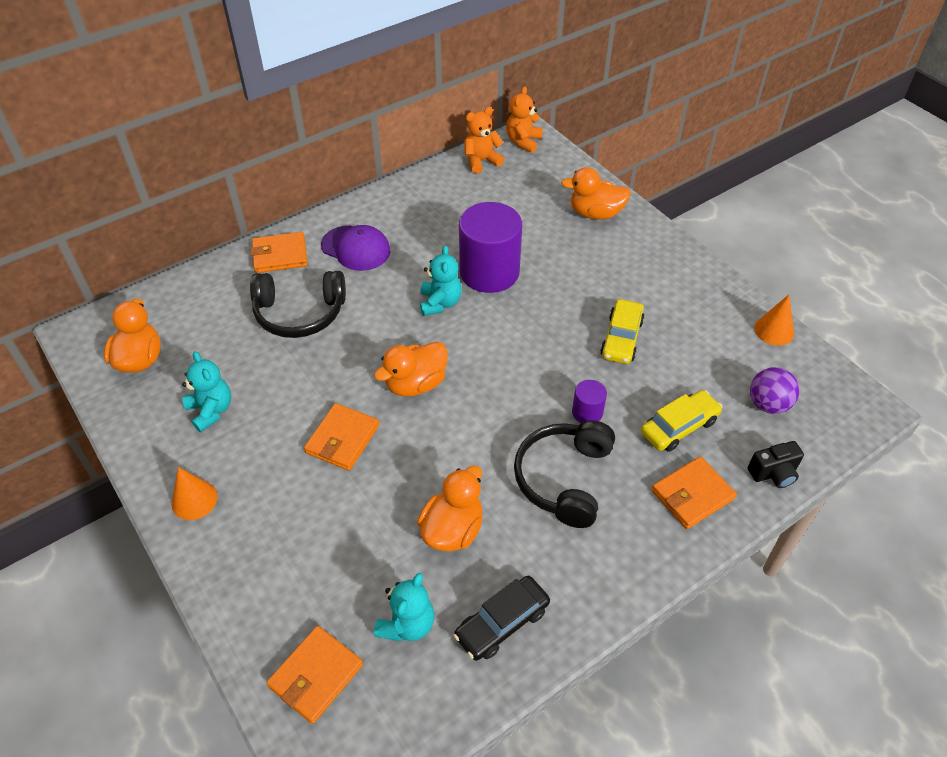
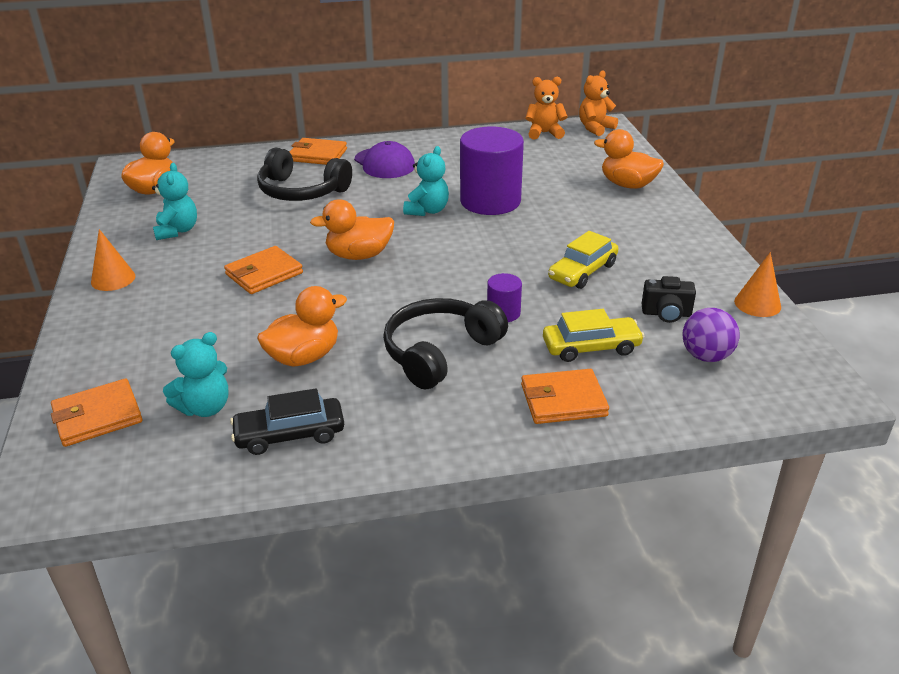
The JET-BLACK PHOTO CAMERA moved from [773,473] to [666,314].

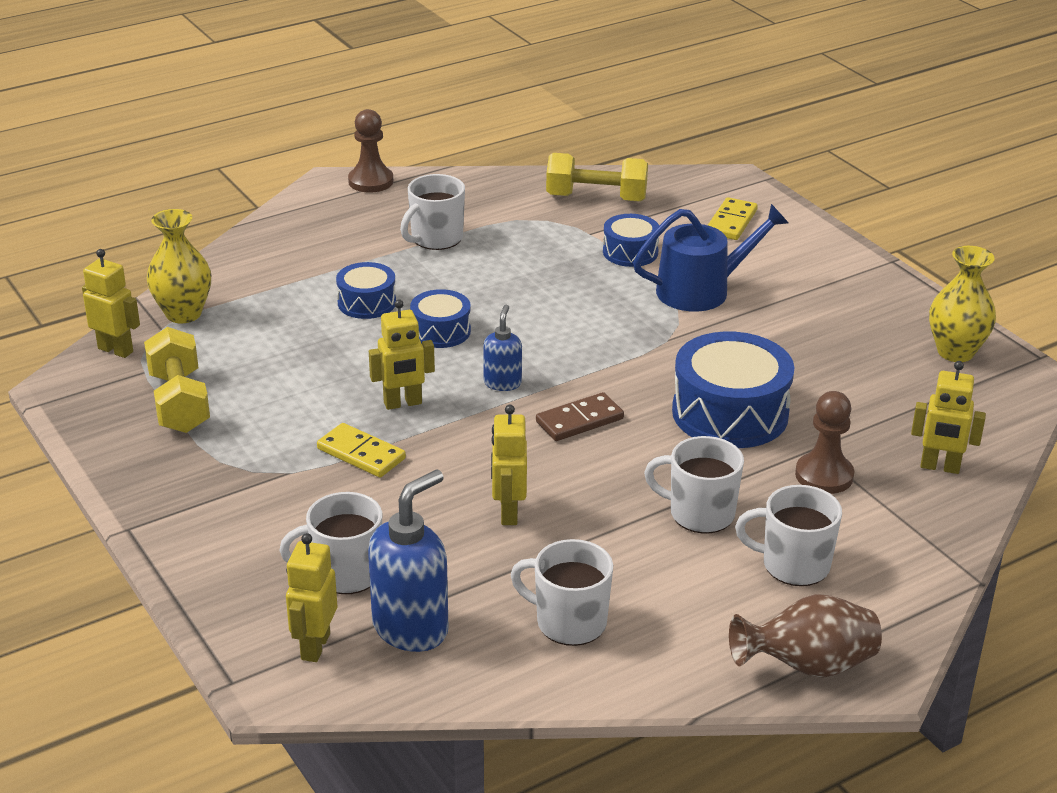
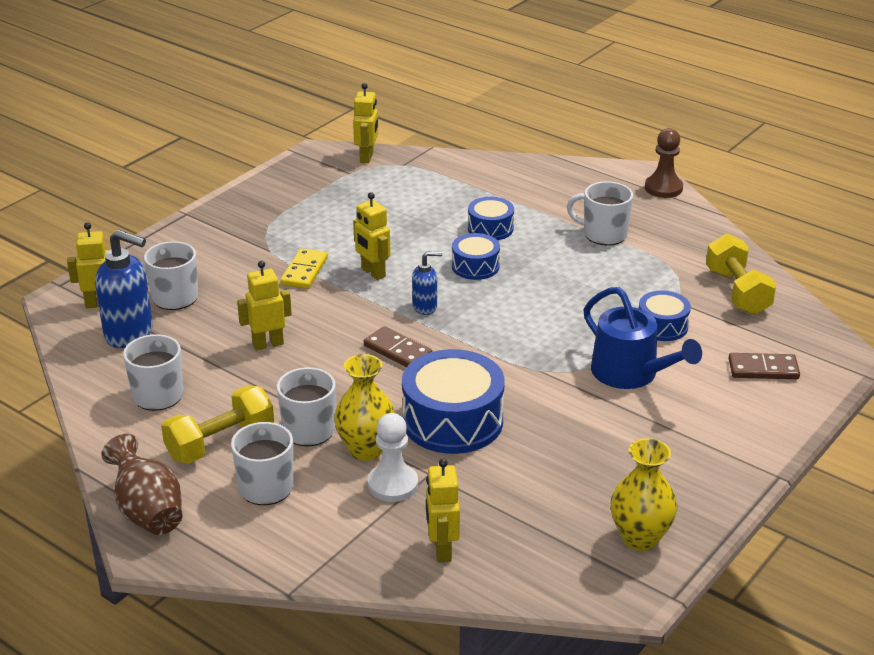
The BRIGHT YELLOW DUMBBELL moved from [179,402] to [220,443]. The BRIGHT YELLOW VASE moved from [183,314] to [366,449]. The RUSSET PAWN at [824,475] became the PURE WHITE PAWN at [392,484]. The BRIGHT YELLOW DOMINO TILE at [731,222] became the RUSSET DOMINO TILE at [763,369].

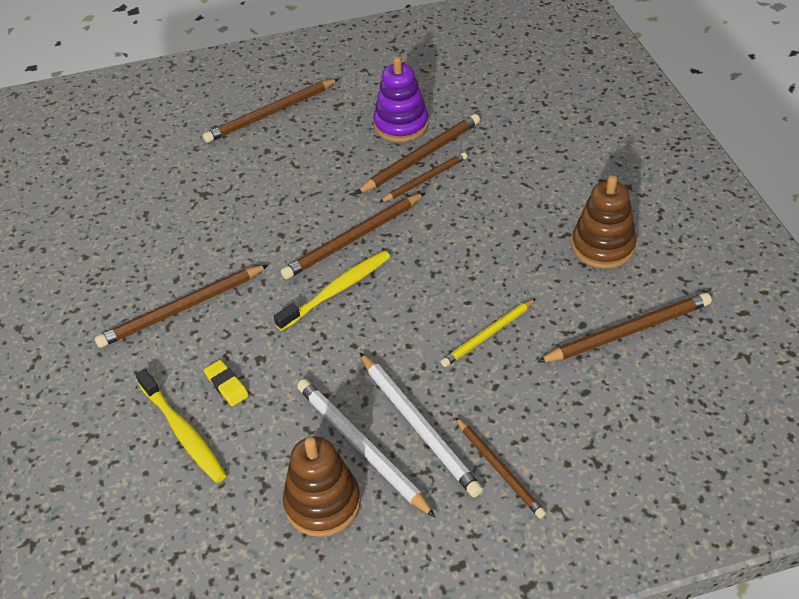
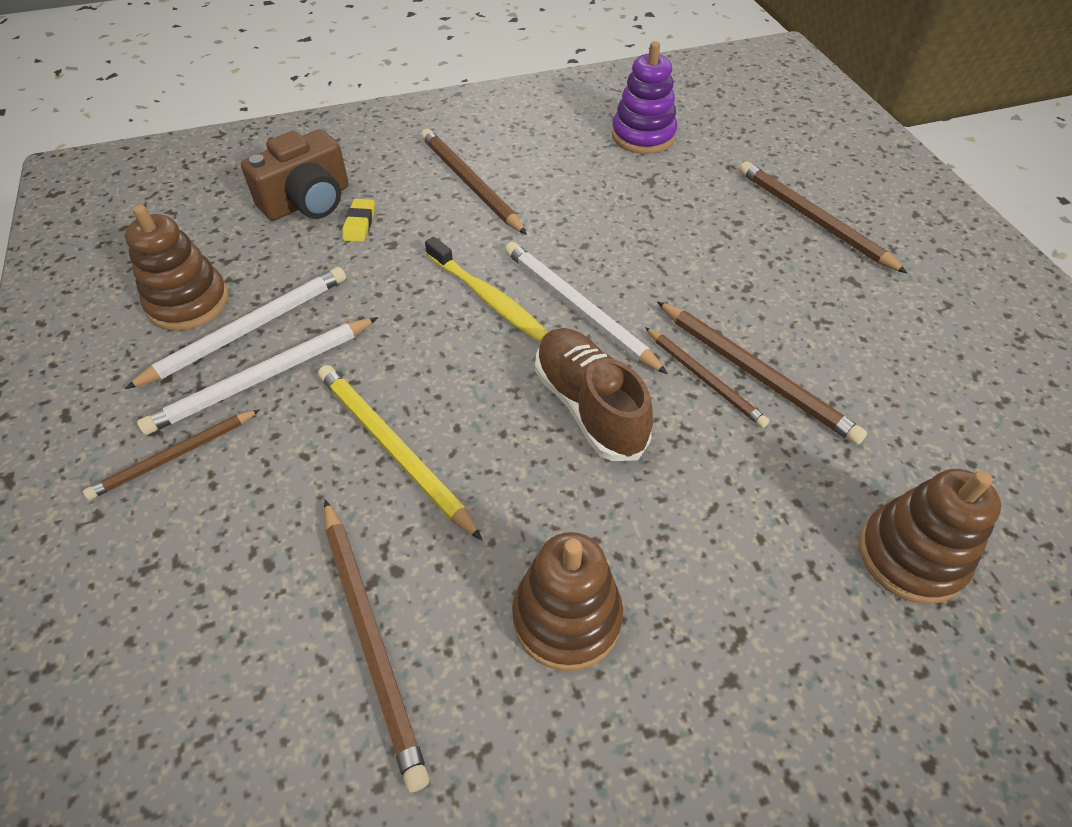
The BRIGHT YELLOW TOOTH BRUSH at [183,432] was replaced by the RUSSET PHOTO CAMERA at [308,201]. The BRIGHT YELLOW WOODEN PENCIL at [488,335] changed to 1.53 times the size. The BRIGHT YELLOW PENCIL ERASER at [227,385] turned 45 degrees counterclockwise. The RUSSET WOODEN PENCIL at [353,239] became the PURE WHITE WOODEN PENCIL at [577,308]. The RUSSET LACE-UP SHOE at [589,406] appeared. The VIOLET RING STACKER moved from [401,125] to [643,136]. The RUSSET RING STACKER at [910,556] appeared.

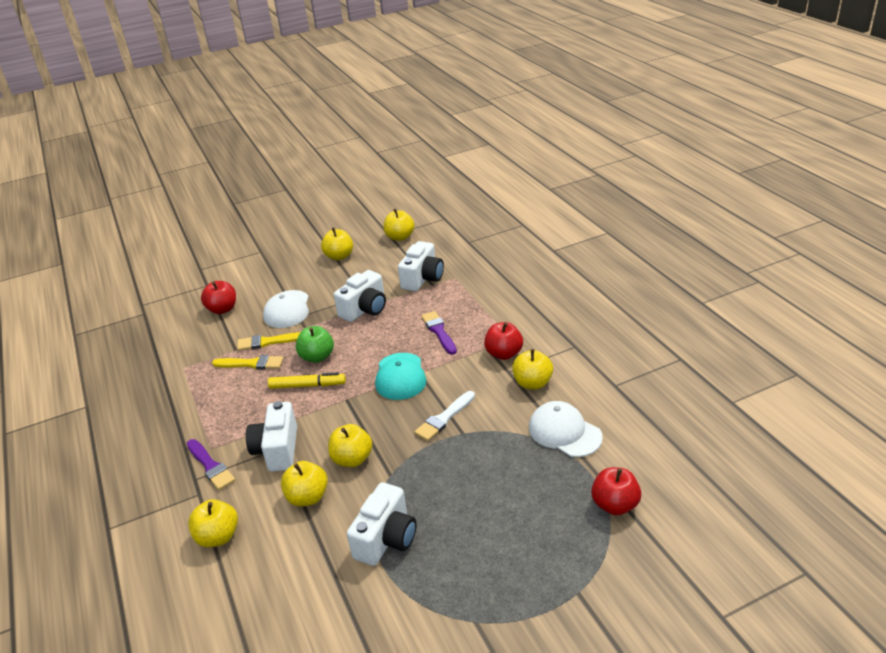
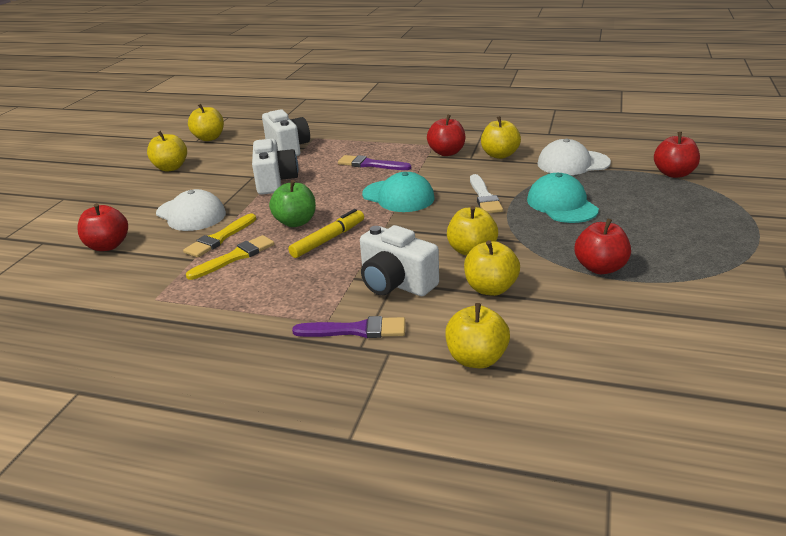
The AQUA BASEBALL CAP at [562,204] appeared. The PURE WHITE PHOTO CAMERA at [386,539] was replaced by the SCARLET APPLE FRUIT at [600,268].

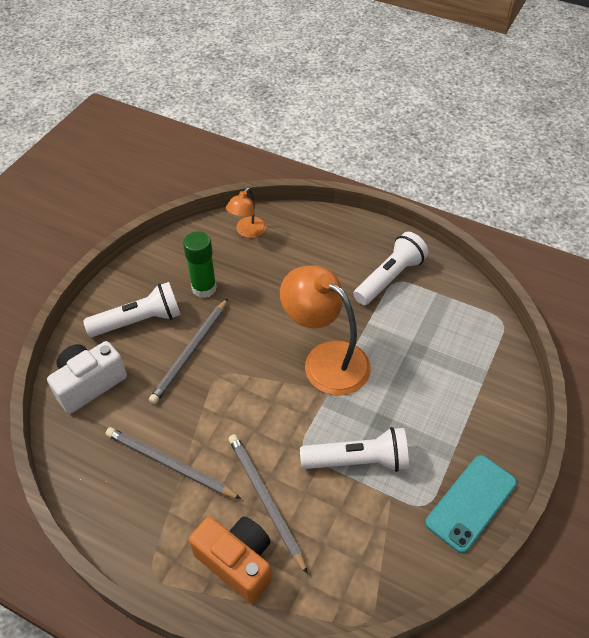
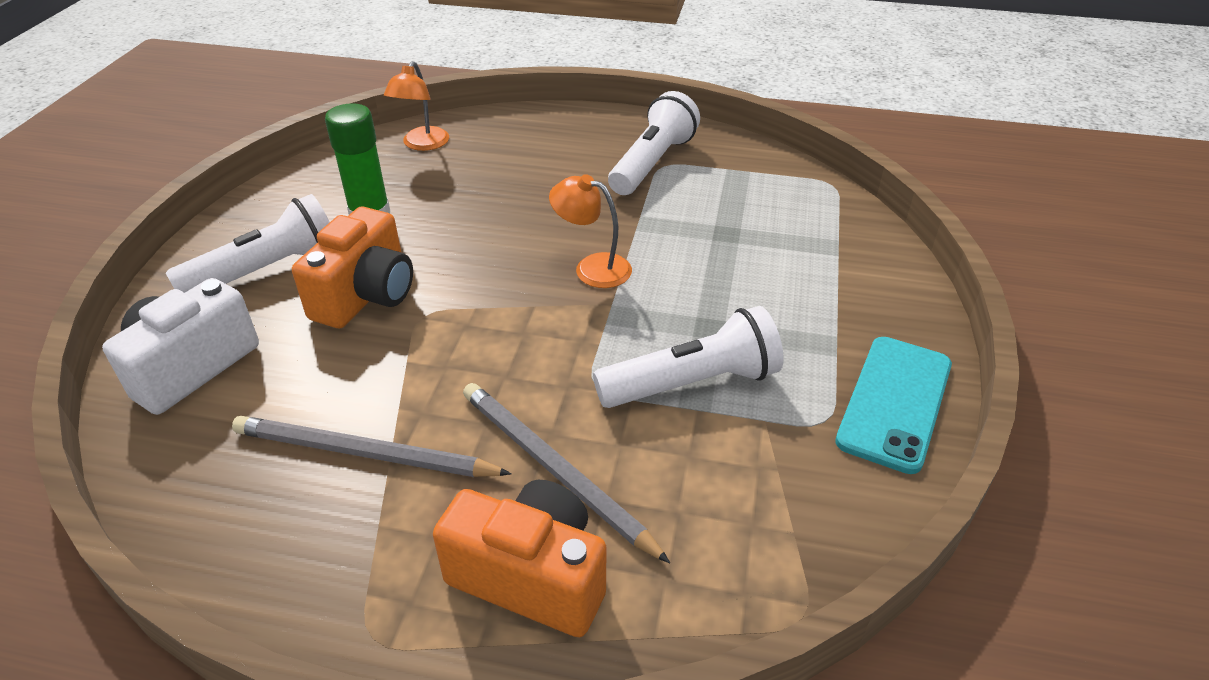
The GRAY WOODEN PENCIL at [190,352] was replaced by the ORANGE PHOTO CAMERA at [366,295]. The ORANGE READING LAMP at [325,359] changed to 0.53 times the size.

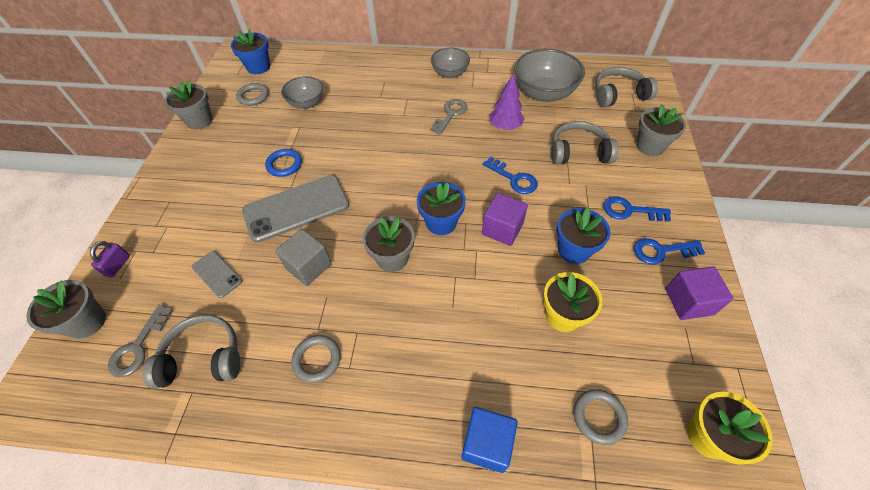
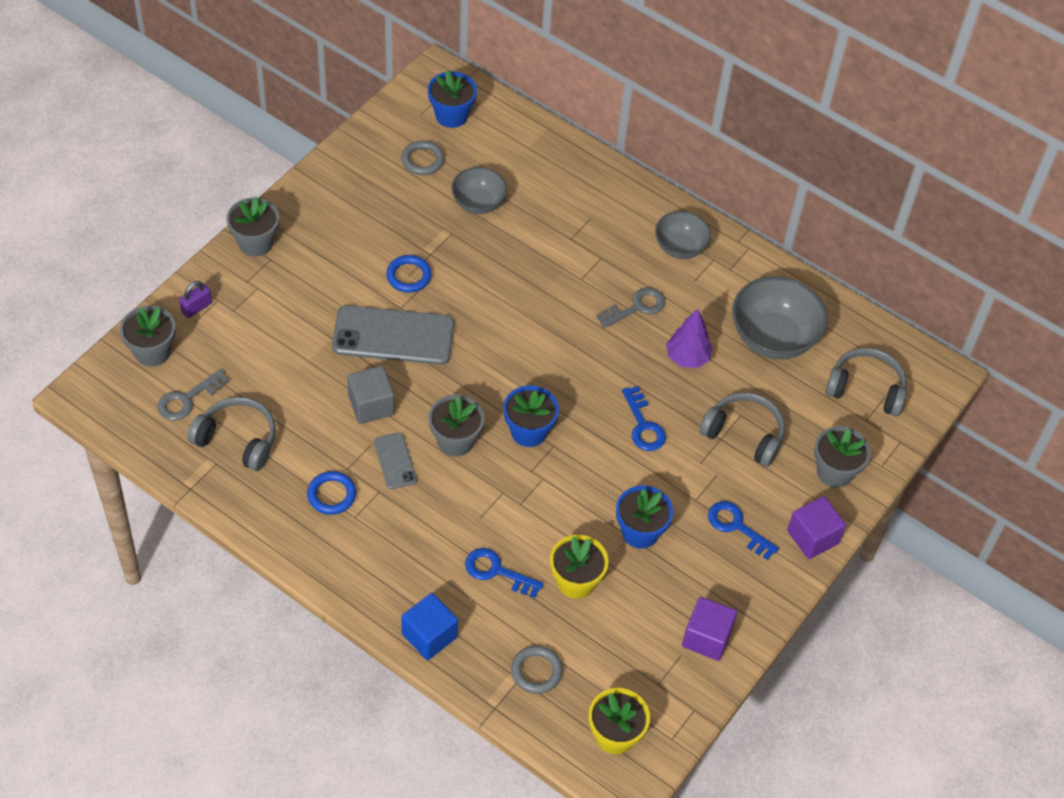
The GRAY POTTED PLANT moved from [199,120] to [255,243]. The GRAY TORUS at [317,360] became the ROYAL BLUE TORUS at [331,495]. The GRAY SMARTPHONE moved from [217,274] to [395,461]. The ROYAL BLUE DOOR KEY moved from [661,251] to [497,571]. The VIOLET CUBE moved from [502,229] to [812,537].

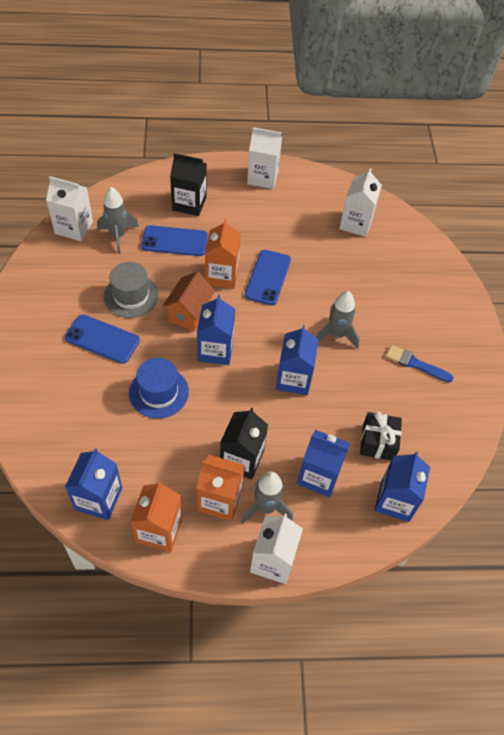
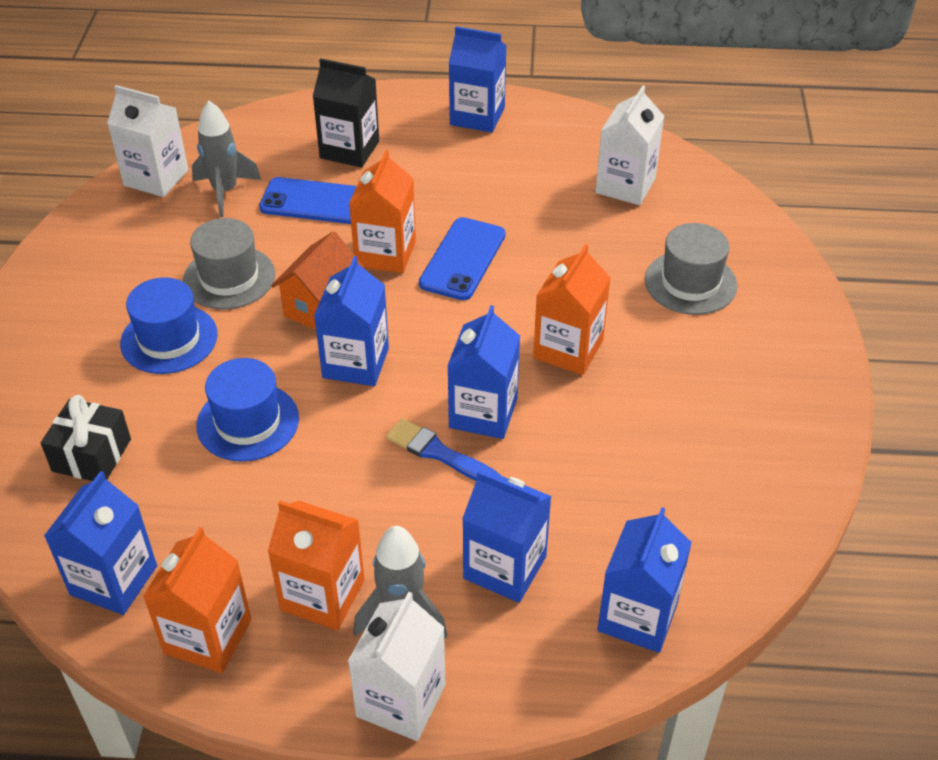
The JET-BLACK PRESENT moved from [378,442] to [91,455]. The ROYAL BLUE SMARTPHONE at [102,339] was replaced by the ROYAL BLUE TALL HAT at [169,339]. The ROYAL BLUE PAINTBRUSH moved from [415,364] to [439,453]. The PURE WHITE JUICE CARTON at [262,177] became the ROYAL BLUE JUICE CARTON at [477,116]. The GRAY ROCKET at [336,335] was replaced by the ORANGE JUICE CARTON at [568,349]. The GRAY TALL HAT at [690,282] appeared. The JET-BLACK JUICE CARTON at [242,459] disappeared.

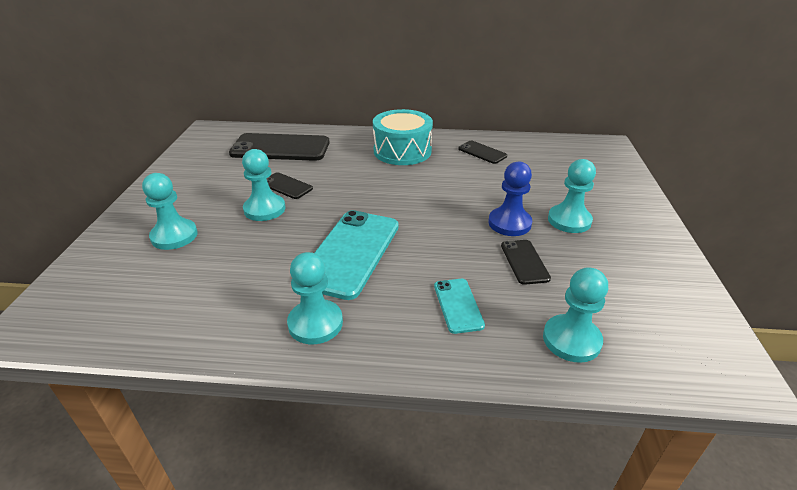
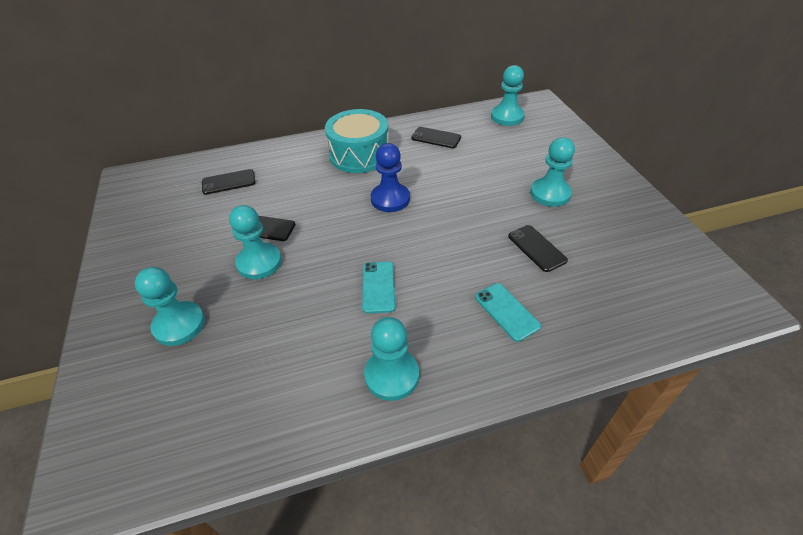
The JET-BLACK SMARTPHONE at [280,148] changed to 0.50 times the size. The AQUA SMARTPHONE at [351,253] changed to 0.50 times the size. The ROYAL BLUE PAWN moved from [509,223] to [390,199]. The AQUA PAWN moved from [571,340] to [507,117].

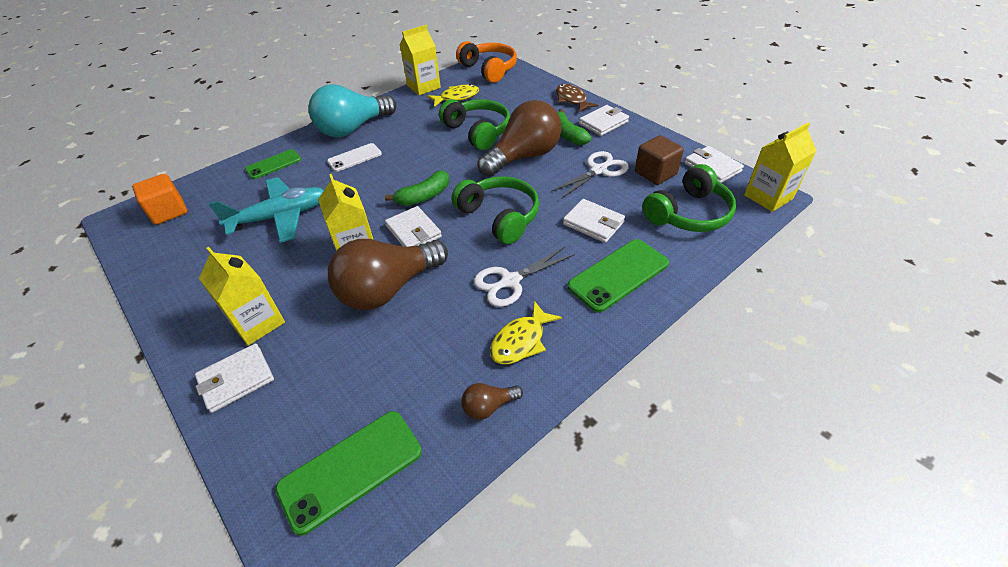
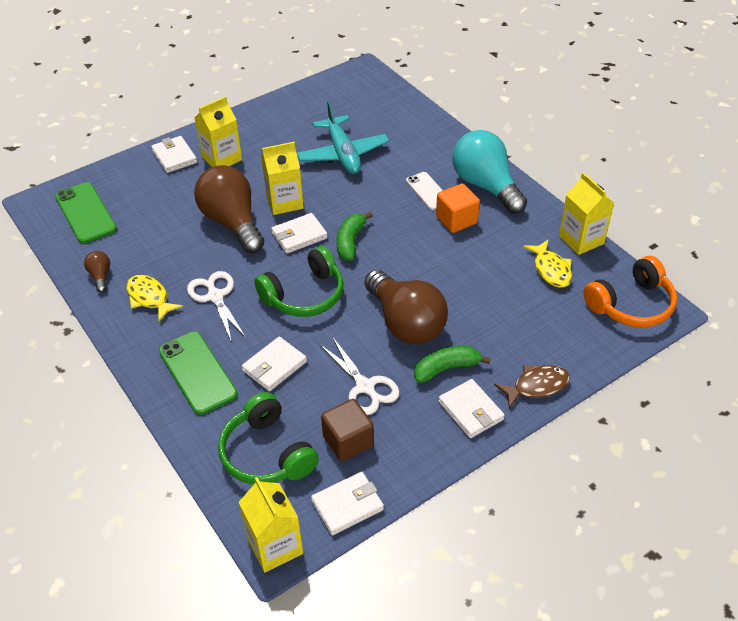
The GREEN BANANA FRUIT at [424,196] turned 45 degrees clockwise. The ORANGE CUBE moved from [168,212] to [456,220]. The GREEN SMARTPHONE at [273,164] disappeared. The GREEN HEADPHONES at [478,132] disappeared.

